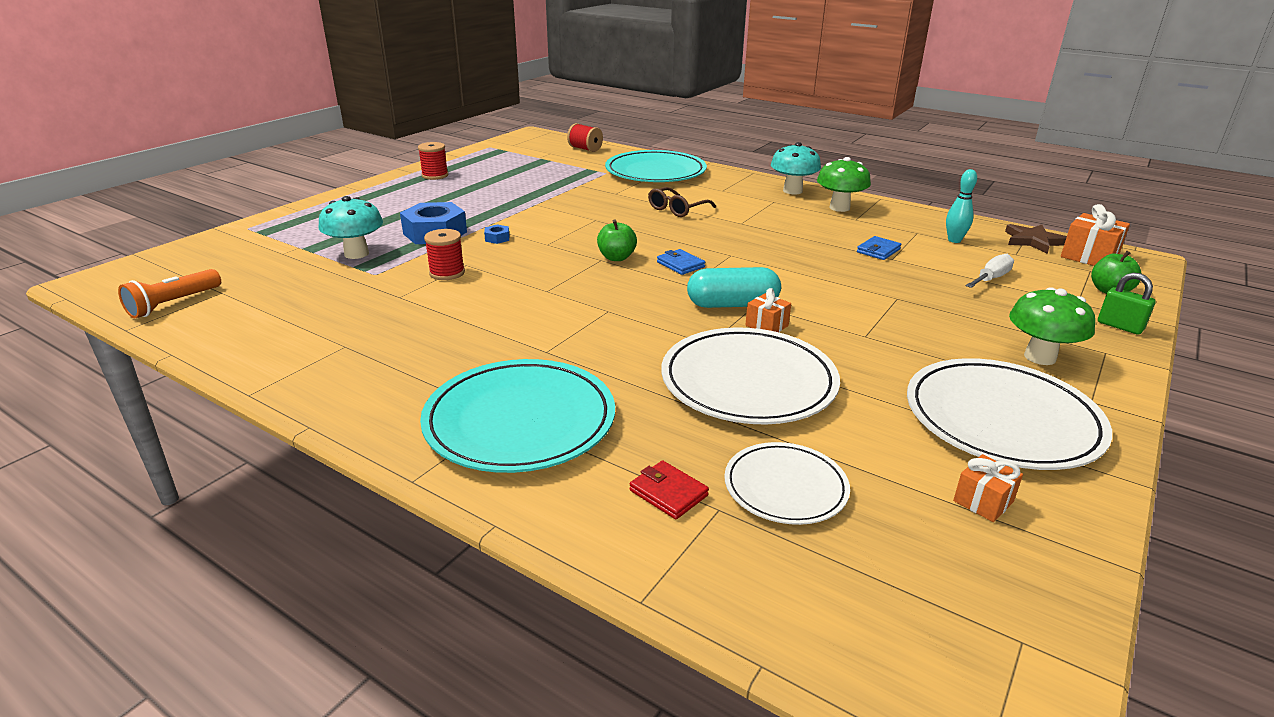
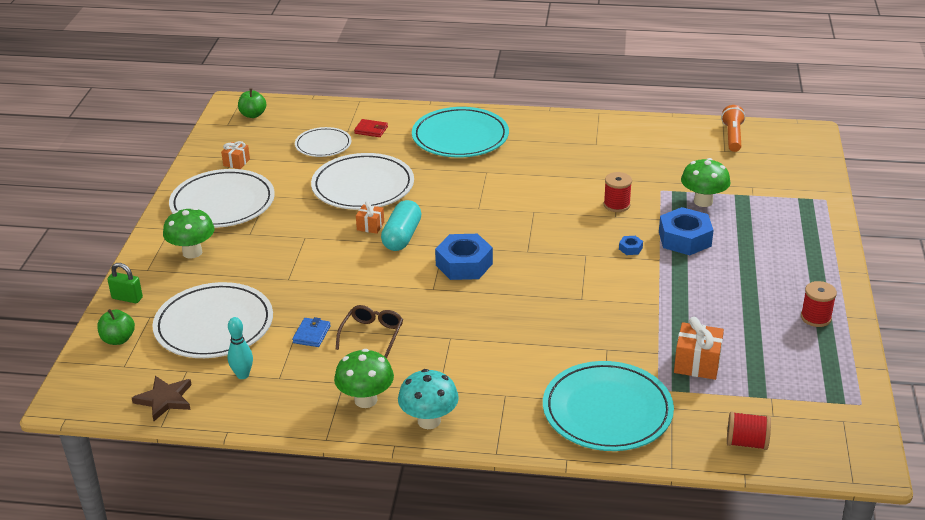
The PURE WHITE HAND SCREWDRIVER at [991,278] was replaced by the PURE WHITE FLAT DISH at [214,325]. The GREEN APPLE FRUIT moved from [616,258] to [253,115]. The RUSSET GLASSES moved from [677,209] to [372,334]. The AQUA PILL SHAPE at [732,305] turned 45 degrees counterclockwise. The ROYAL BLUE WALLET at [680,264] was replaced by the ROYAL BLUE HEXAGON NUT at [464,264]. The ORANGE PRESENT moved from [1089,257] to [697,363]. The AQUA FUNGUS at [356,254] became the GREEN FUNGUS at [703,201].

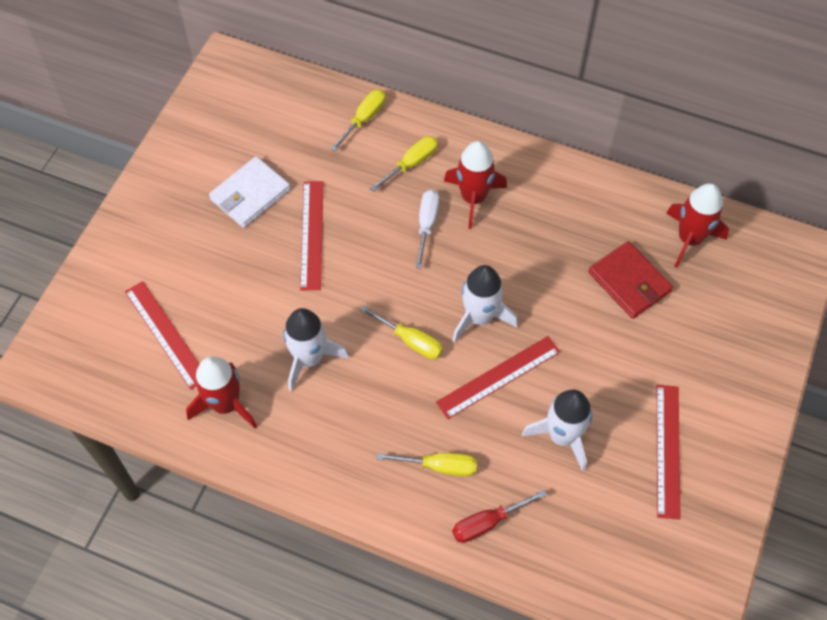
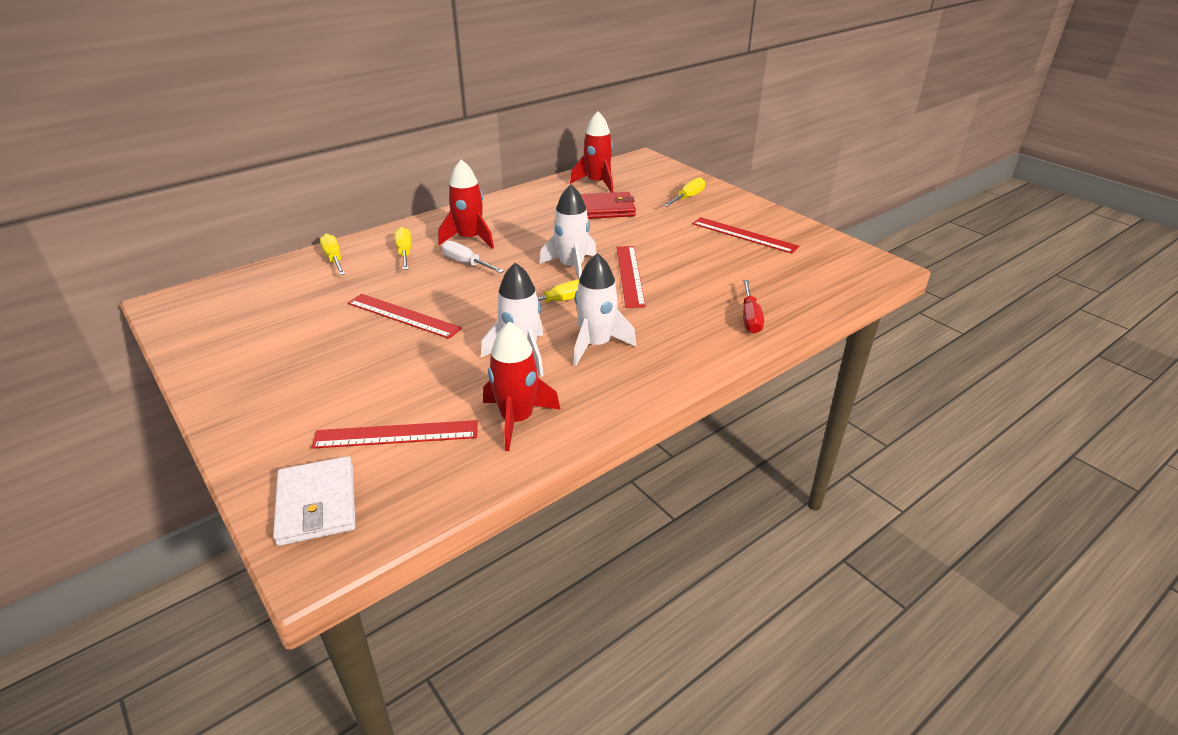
The PURE WHITE WALLET moved from [250,194] to [317,504]. The PURE WHITE ROCKET moved from [562,436] to [596,344]. The BRIGHT YELLOW HAND SCREWDRIVER moved from [440,466] to [688,197].

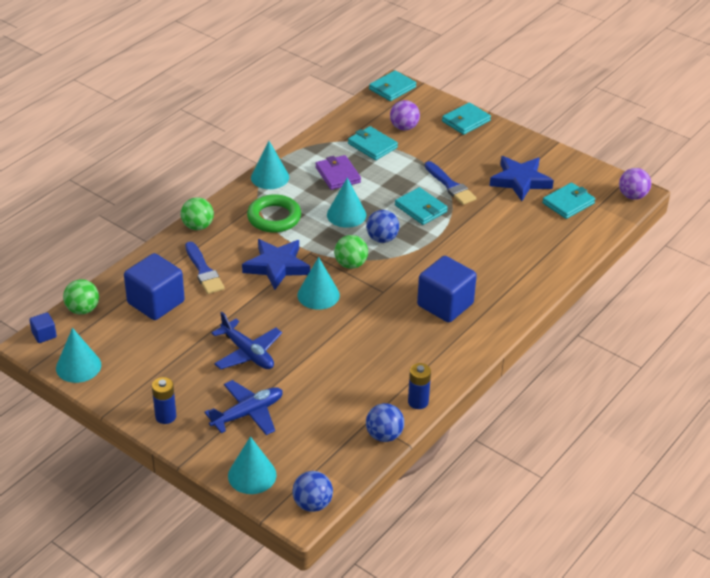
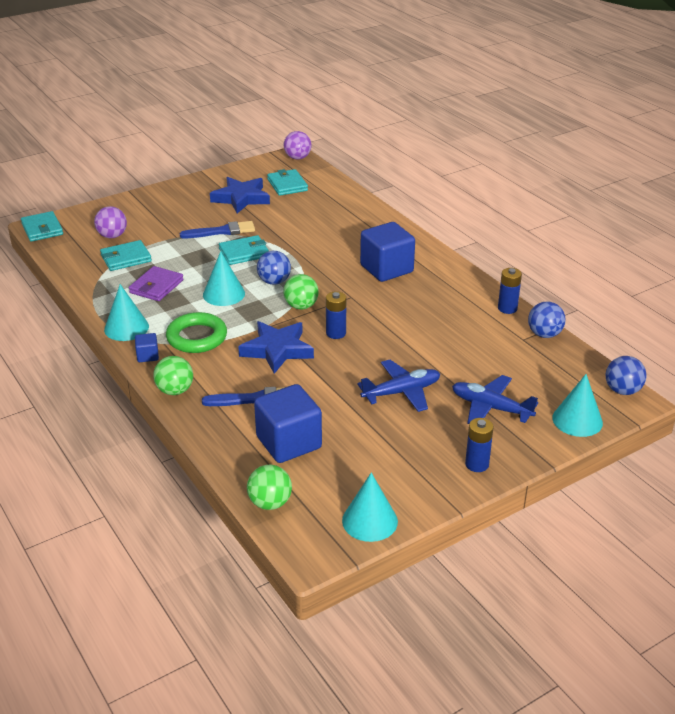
The VIOLET WALLET at [338,175] turned 60 degrees counterclockwise. The ROYAL BLUE CUBE moved from [44,335] to [147,356]. The AQUA SOLID CONE at [318,295] was replaced by the ROYAL BLUE AA BATTERY at [336,333]. The ROYAL BLUE PLANE at [247,413] turned 45 degrees counterclockwise. The AQUA WALLET at [466,121] disappeared.

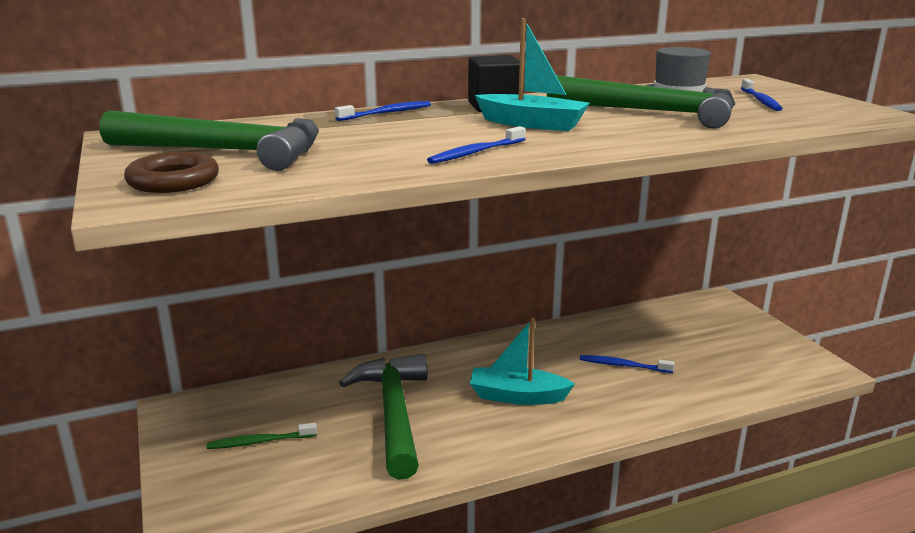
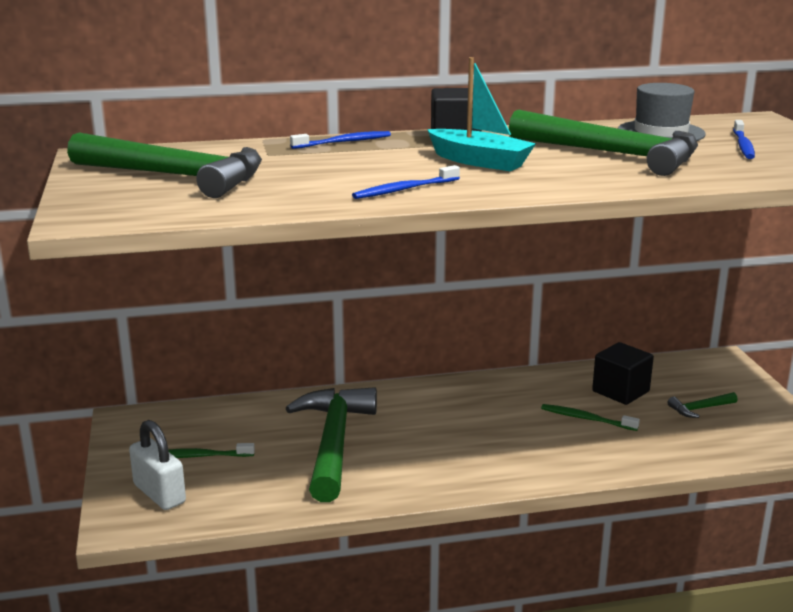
The PURE WHITE PADLOCK at [159,494] appeared. The ROYAL BLUE TOOTH BRUSH at [623,365] became the GREEN TOOTH BRUSH at [586,419]. The JET-BLACK CUBE at [620,391] appeared. The GREEN HAMMER at [700,409] appeared. The RUSSET TORUS at [173,181] disappeared. The AQUA SAILBOAT at [517,396] disappeared.

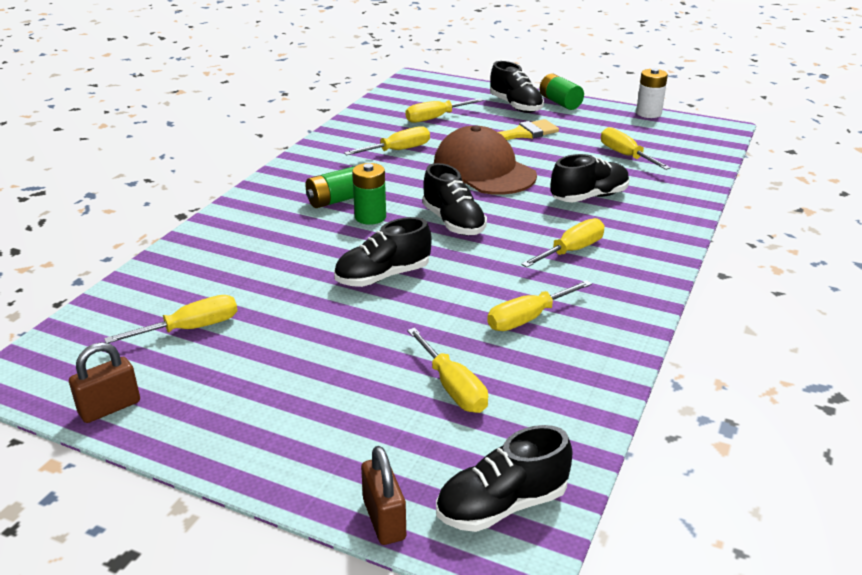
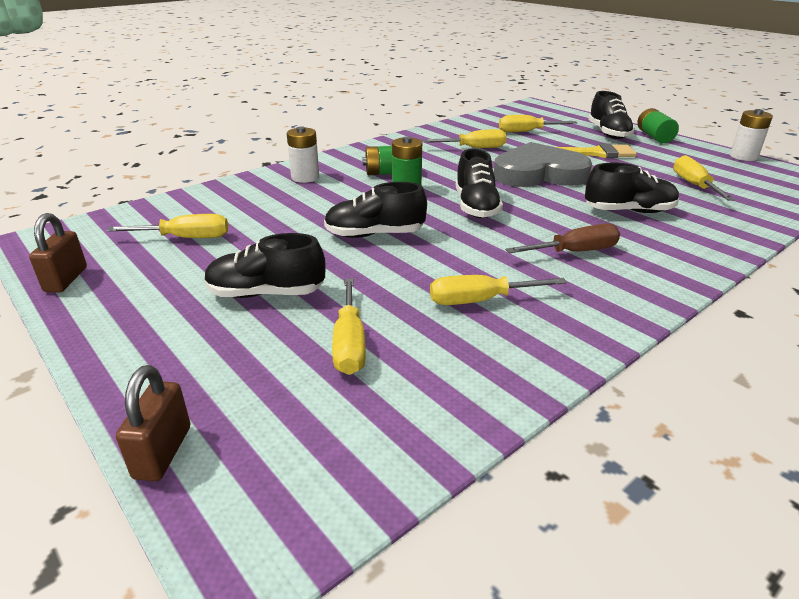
The RUSSET PADLOCK at [110,408] turned 75 degrees counterclockwise. The JET-BLACK LACE-UP SHOE moved from [502,505] to [266,293]. The PURE WHITE AA BATTERY at [305,177] appeared. The RUSSET BASEBALL CAP at [483,170] was replaced by the GRAY HEART SHAPE at [539,173]. The BRIGHT YELLOW HAND SCREWDRIVER at [571,251] became the RUSSET HAND SCREWDRIVER at [574,252].

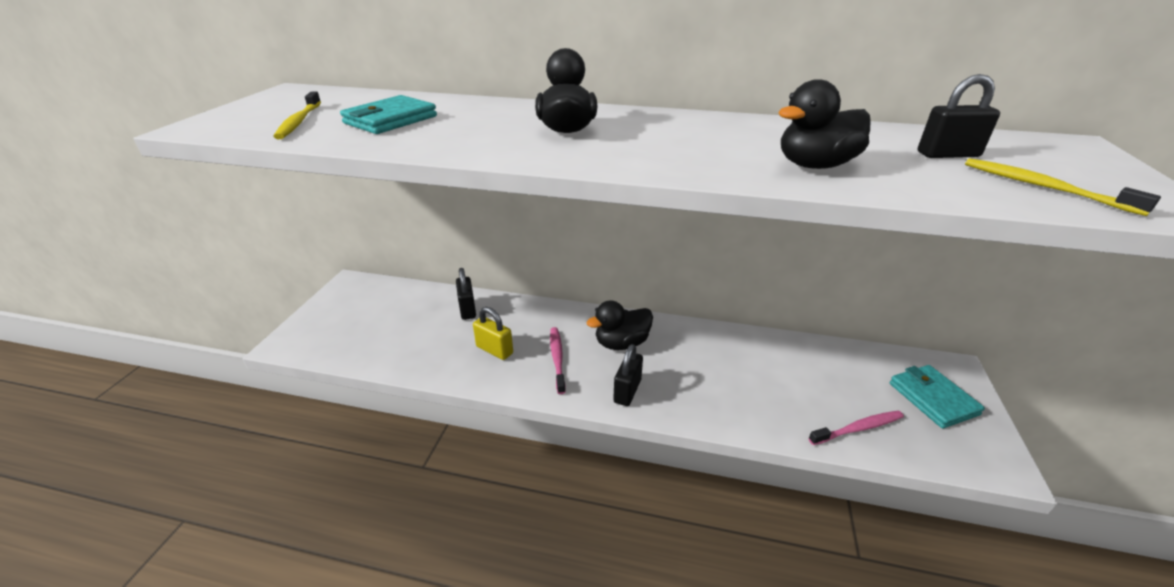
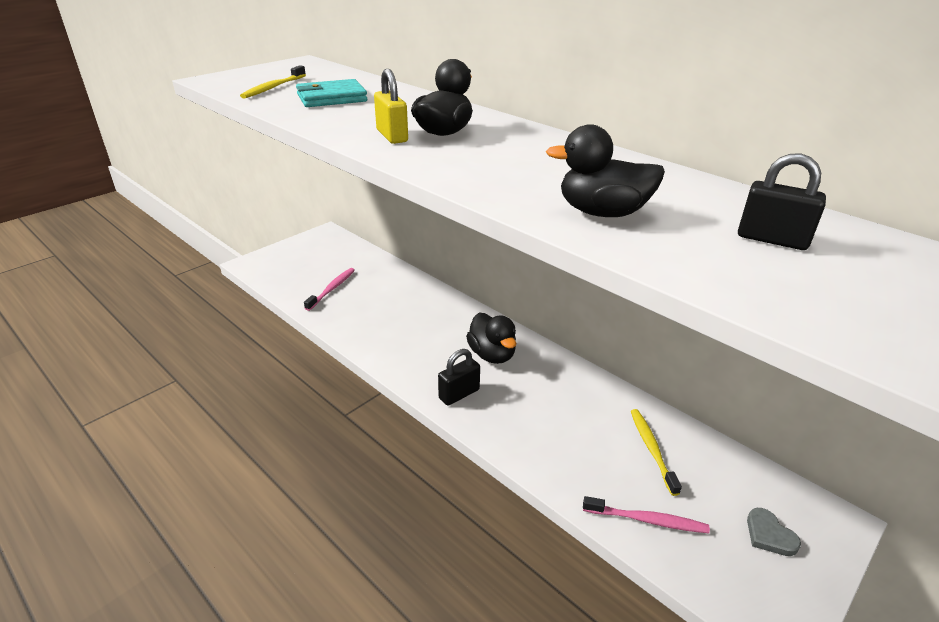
The PINK TOOTH BRUSH moved from [557,359] to [332,289]. The BRIGHT YELLOW PADLOCK moved from [494,350] to [392,136]. The JET-BLACK RUBBER DUCK at [621,343] turned 120 degrees counterclockwise. The BRIGHT YELLOW TOOTH BRUSH moved from [1044,187] to [652,449]. The AQUA WALLET at [933,399] was replaced by the GRAY HEART SHAPE at [769,535]. The JET-BLACK PADLOCK at [467,309] disappeared.

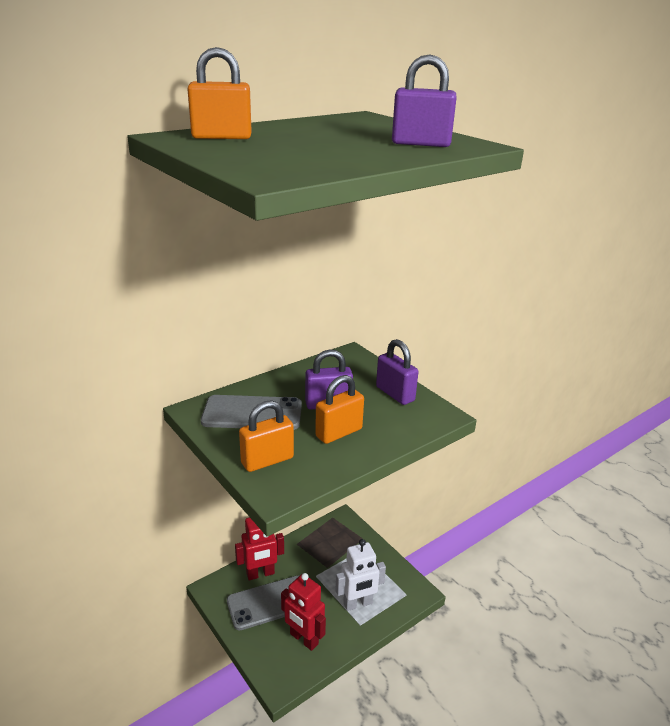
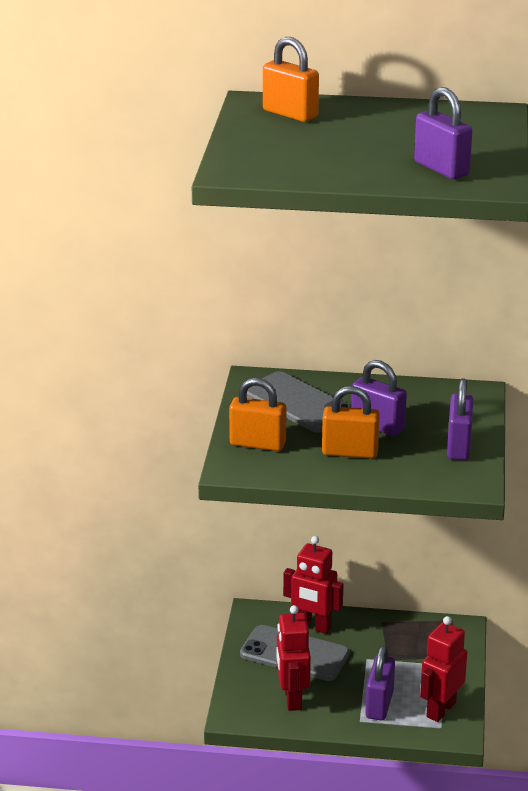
The PURE WHITE ROBOT FIGURE at [358,604] was replaced by the VIOLET PADLOCK at [379,704]. The SCARLET ROBOT FIGURE at [440,709] appeared.

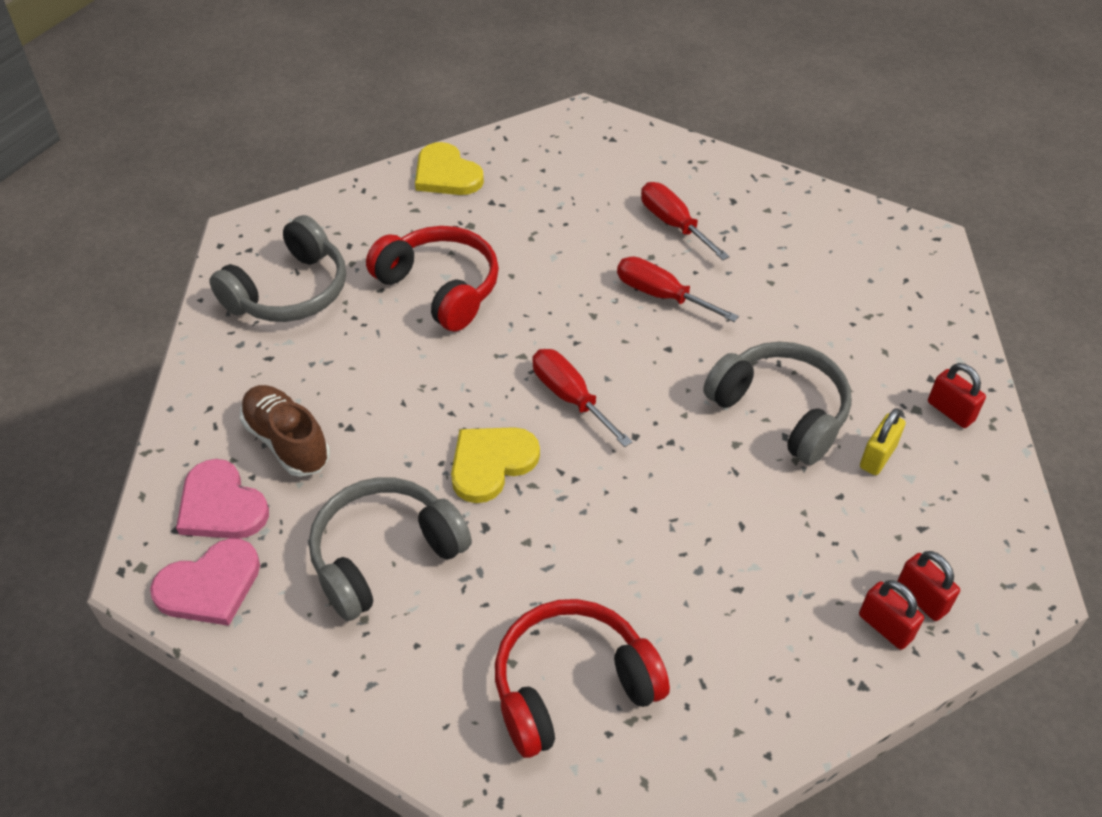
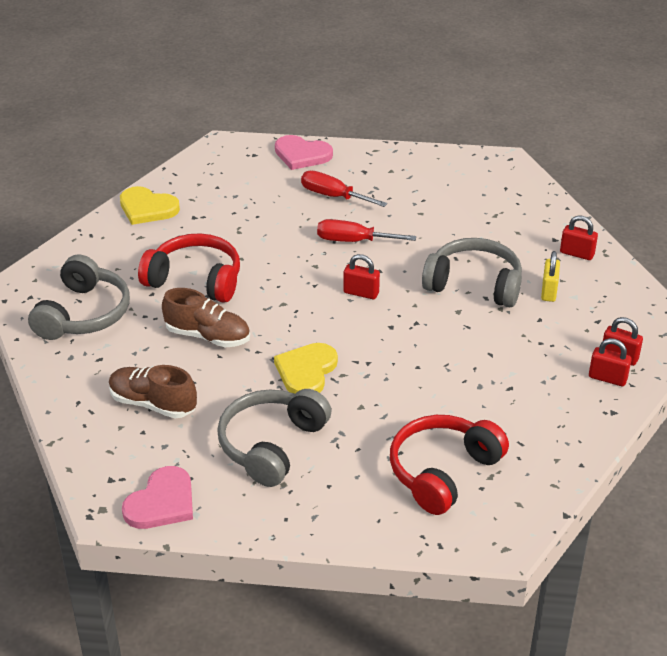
The RUSSET LACE-UP SHOE at [208,336] appeared. The PINK HEART SHAPE moved from [221,505] to [302,155]. The SCARLET PADLOCK at [361,293] appeared. The SCARLET HAND SCREWDRIVER at [570,397] disappeared.

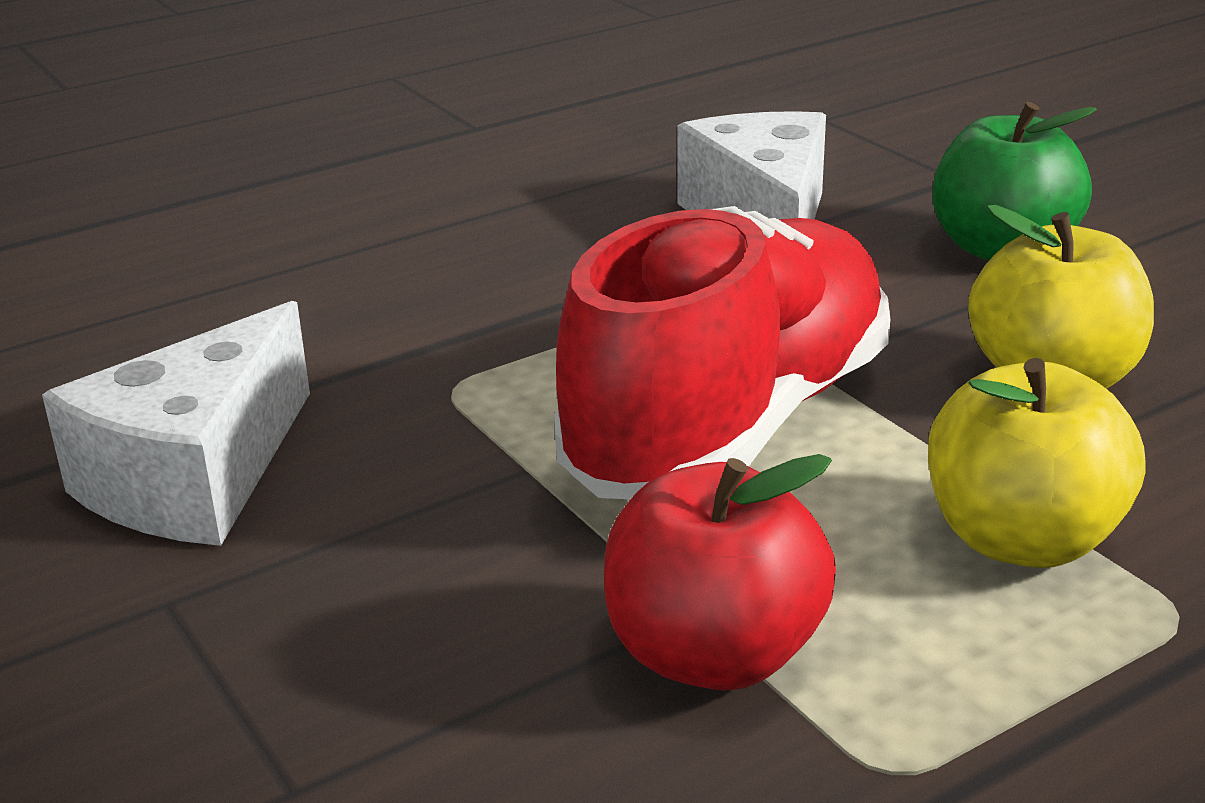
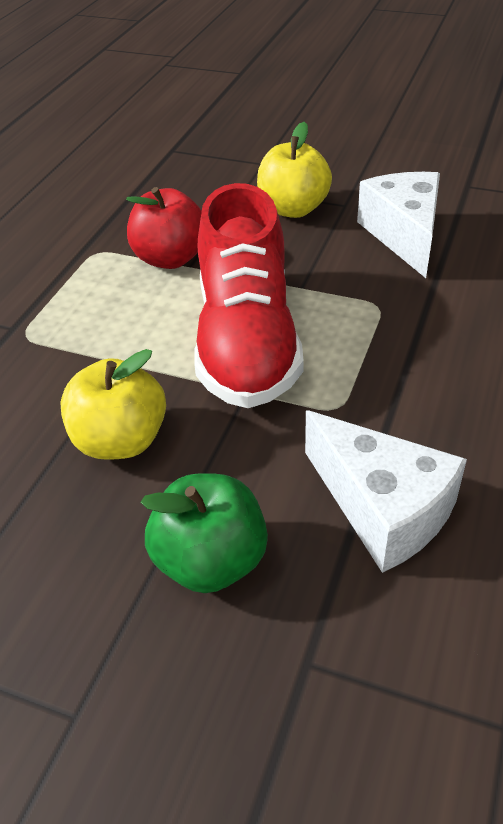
The BRIGHT YELLOW APPLE FRUIT moved from [1022,539] to [293,209].

